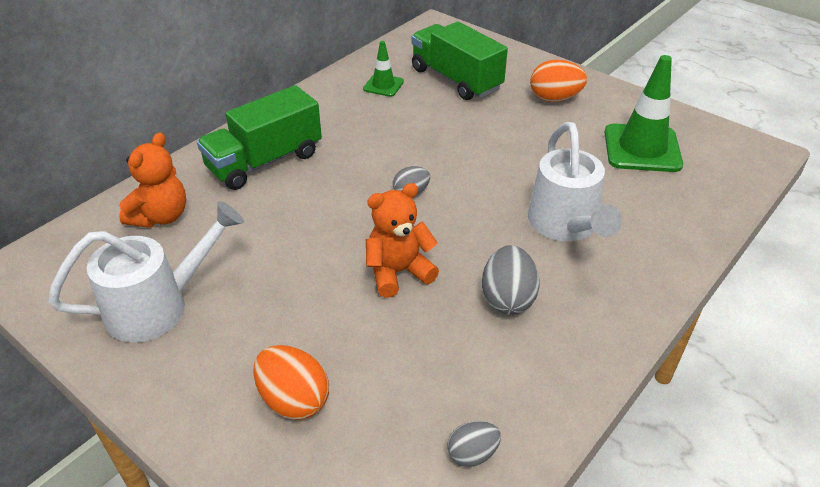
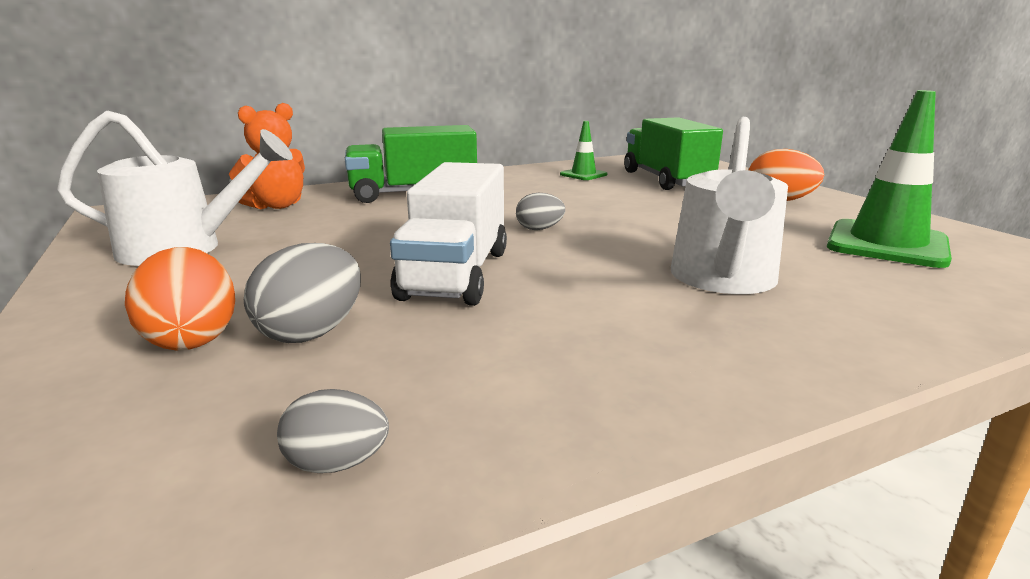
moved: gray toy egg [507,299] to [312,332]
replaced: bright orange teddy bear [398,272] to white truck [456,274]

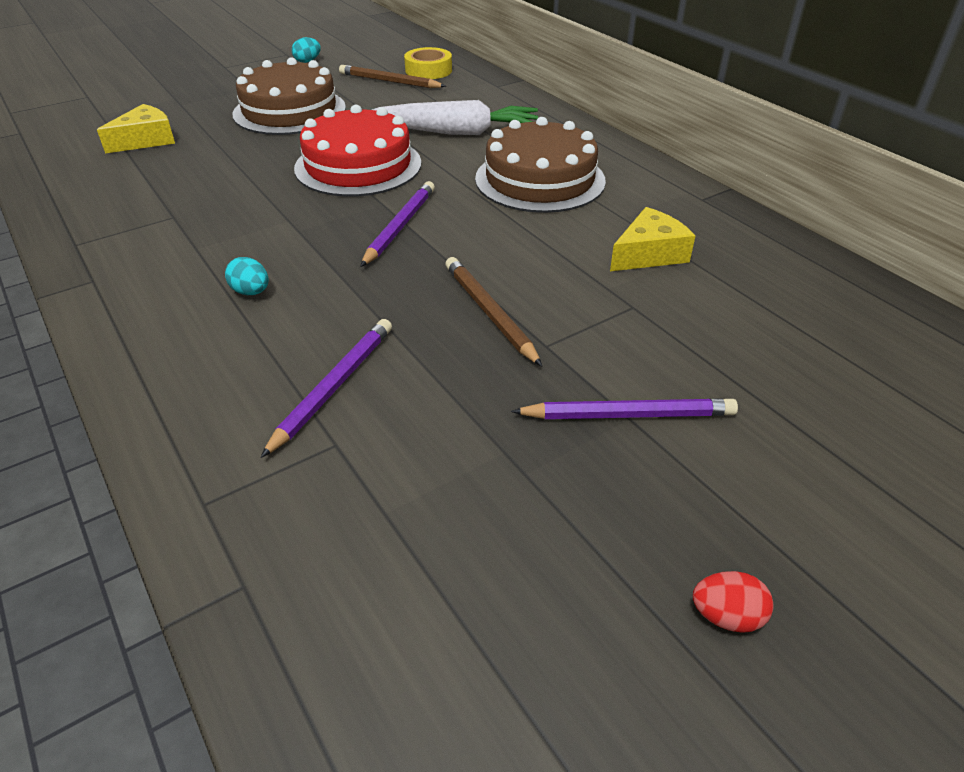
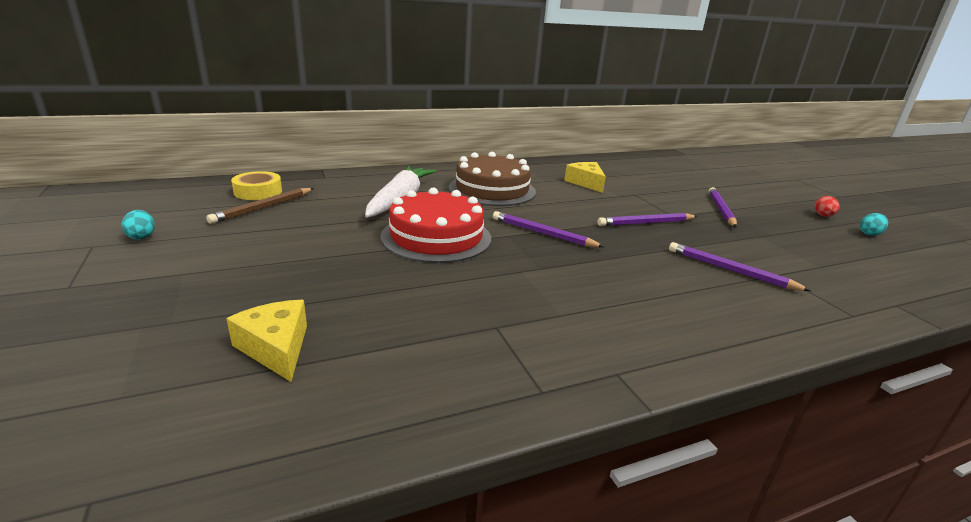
removed: dark brown cake [289,111]
moved: aqua toy egg [251,292] to [869,234]
recoloured: dark brown wooden pencil [489,312] to purple wooden pencil [646,223]

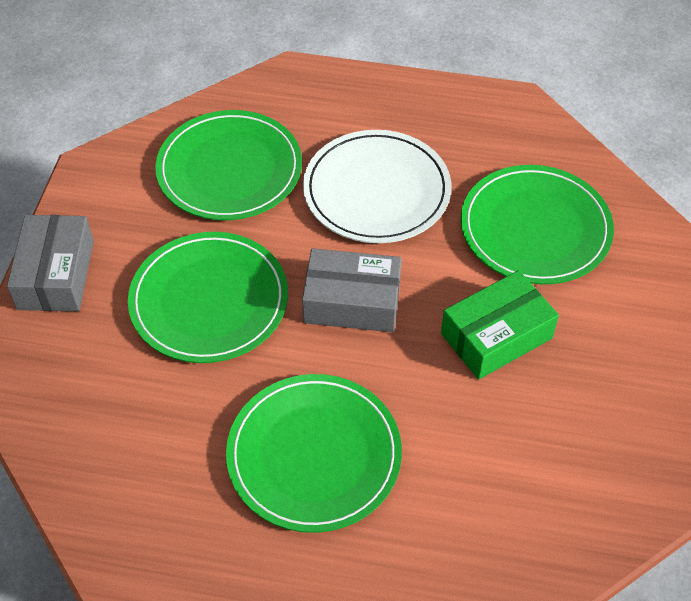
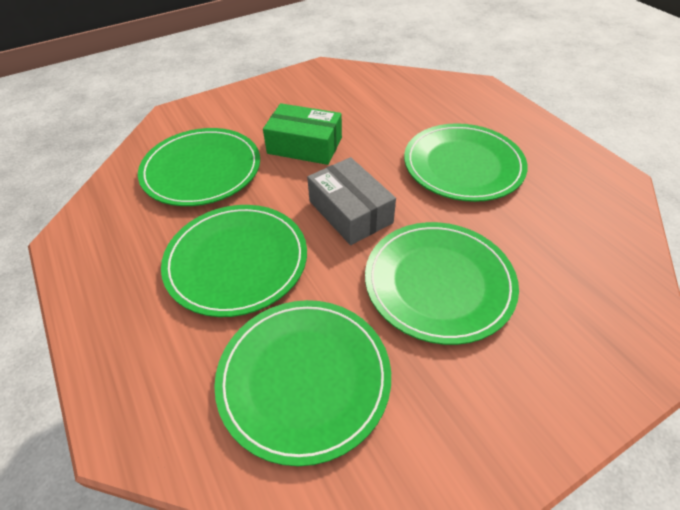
removed: gray package [56,274]
recoloured: white flat dish [376,190] to emerald flat dish [236,261]

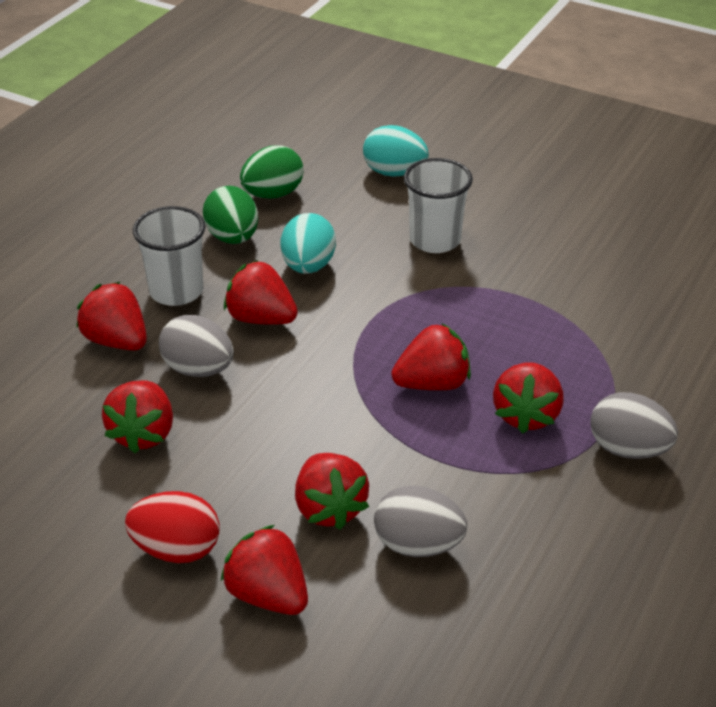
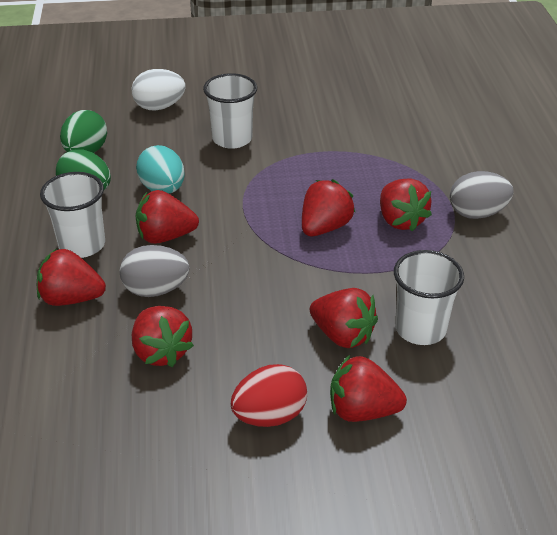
replaced: gray toy egg [418,545] to white cup [420,329]
recoloured: aqua toy egg [394,172] to white toy egg [159,107]

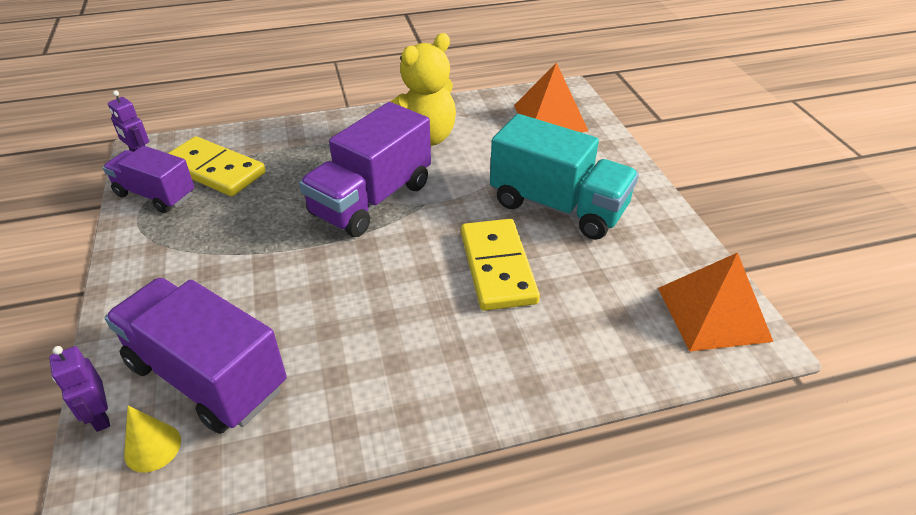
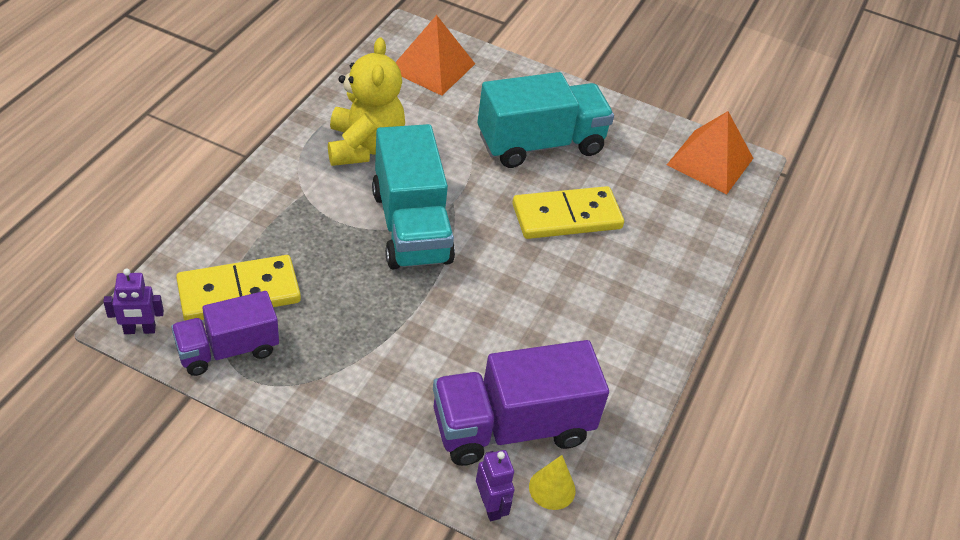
recoloured: purple truck [371,199] to aqua truck [411,226]
turned: purple robot figure [100,416] = [490,506] 120 degrees counterclockwise; yellow domino piece [497,267] = [567,217] 45 degrees counterclockwise

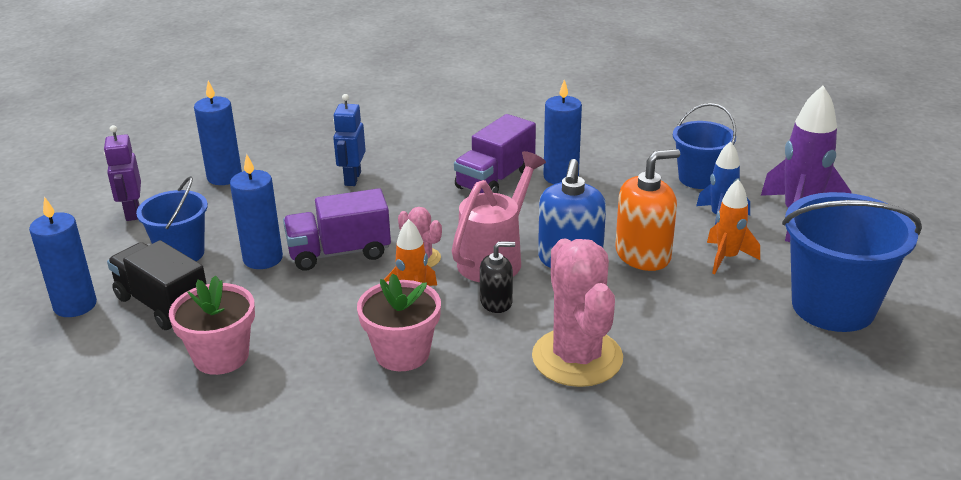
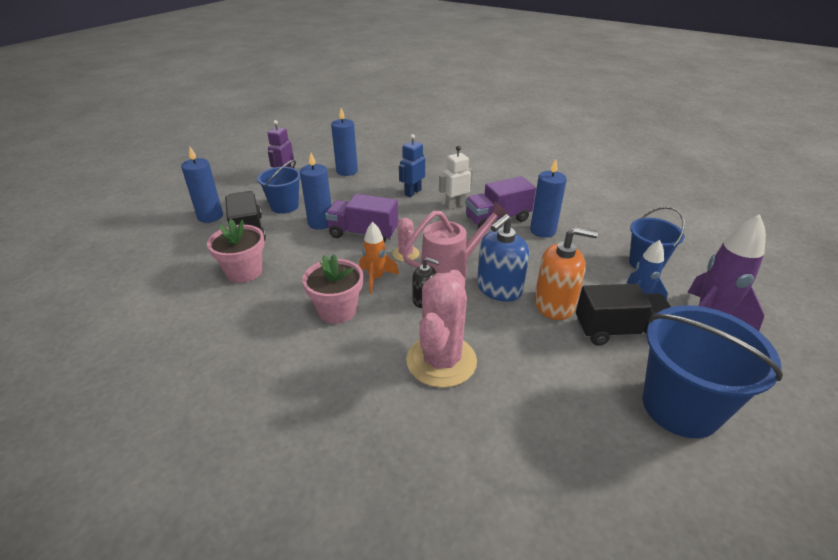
added: white robot figure [455,205]
replaced: bright orange toy rocket [727,258] to black truck [618,331]

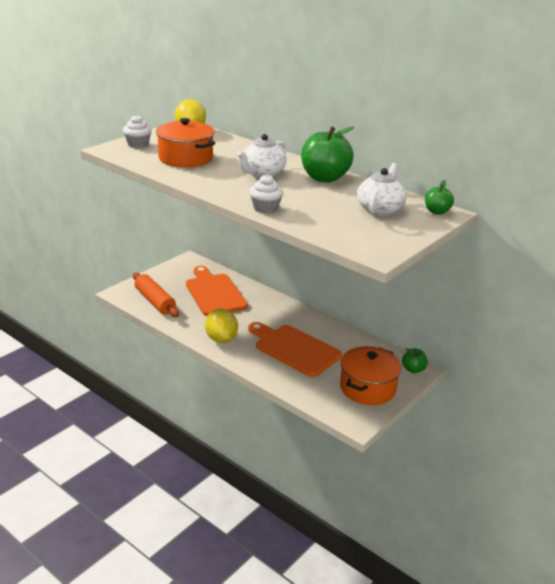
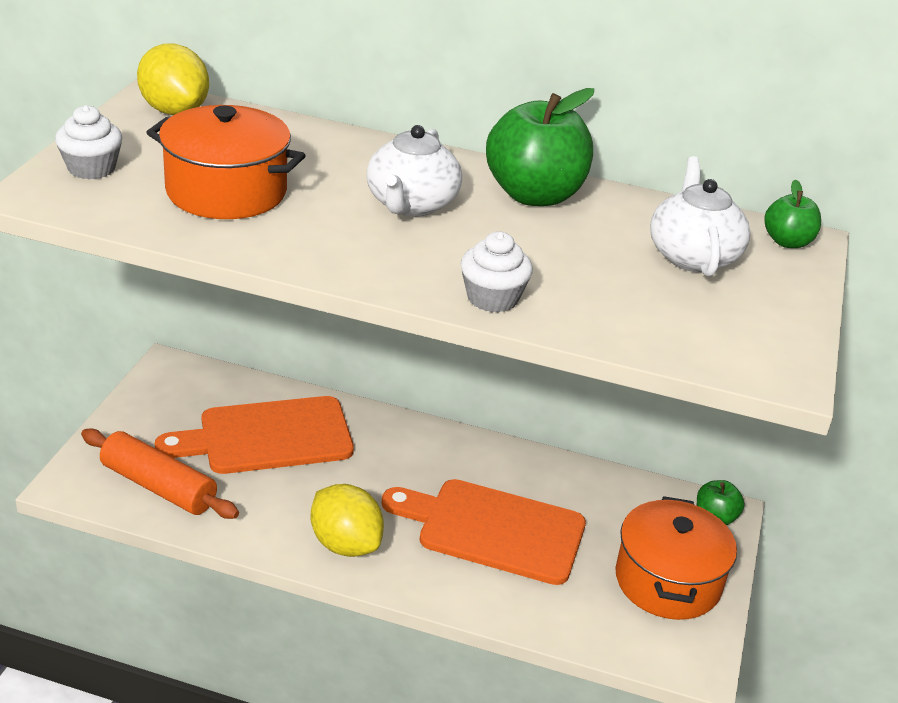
turned: bright orange bread board [214,293] = [267,437] 60 degrees counterclockwise

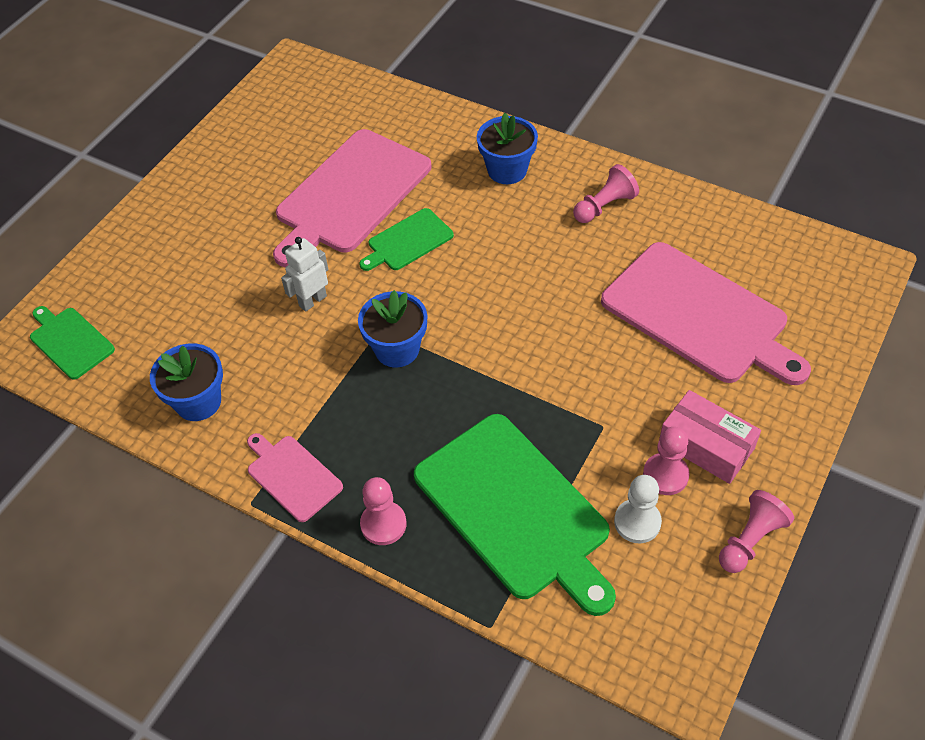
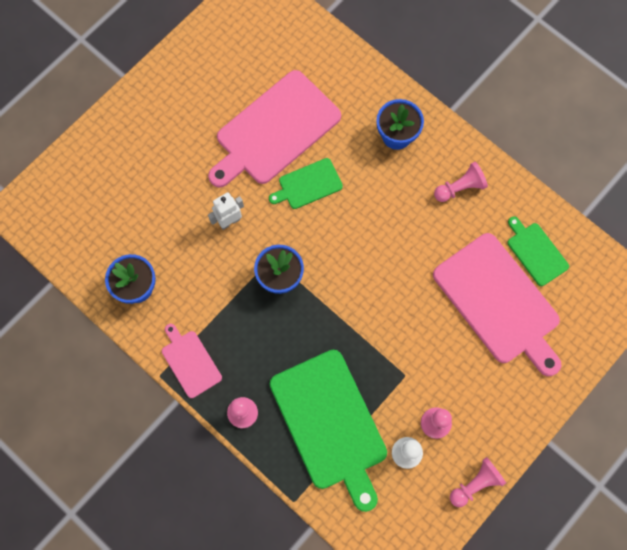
removed: rose-pink package [706,445]
moved: emerald bread board [70,341] to [535,252]

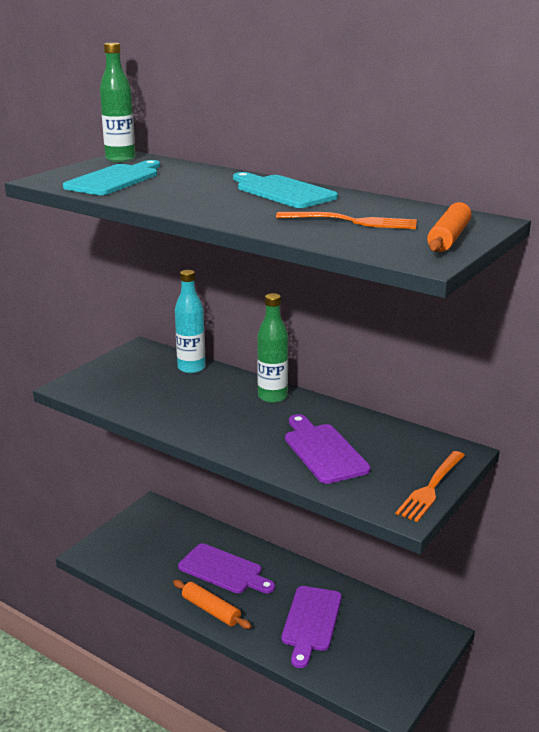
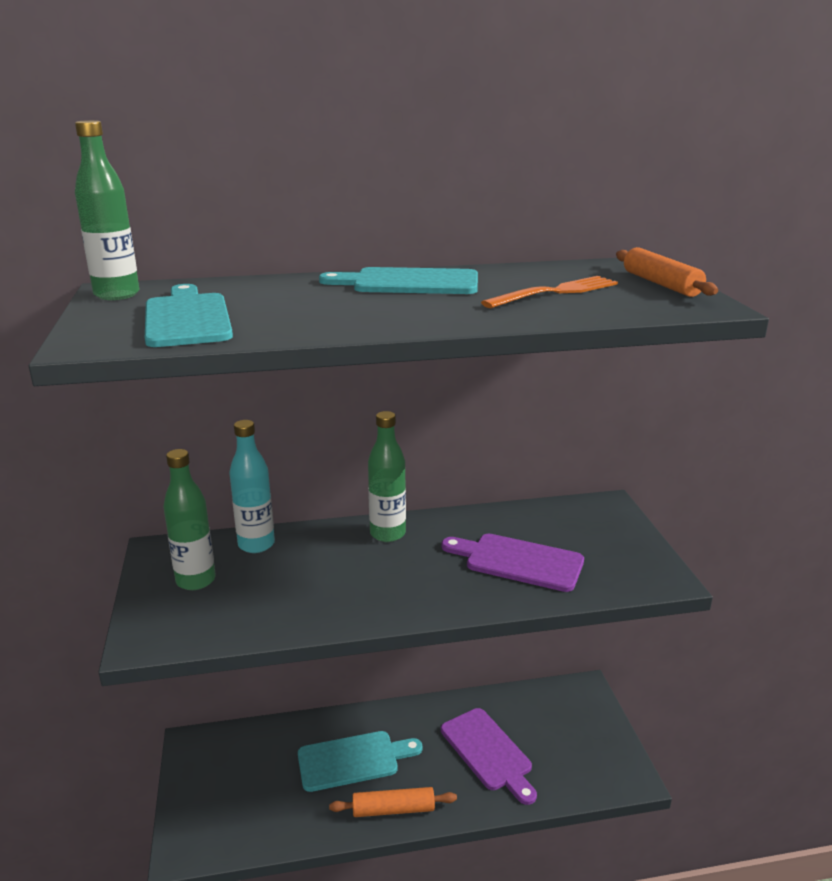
removed: bright orange fork [431,488]
added: emerald drink bottle [196,580]
recoloured: purple bread board [223,570] to aqua bread board [353,760]

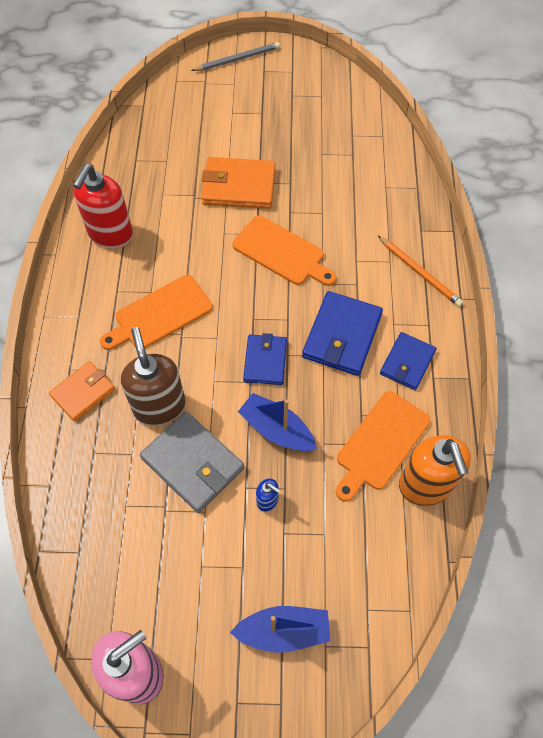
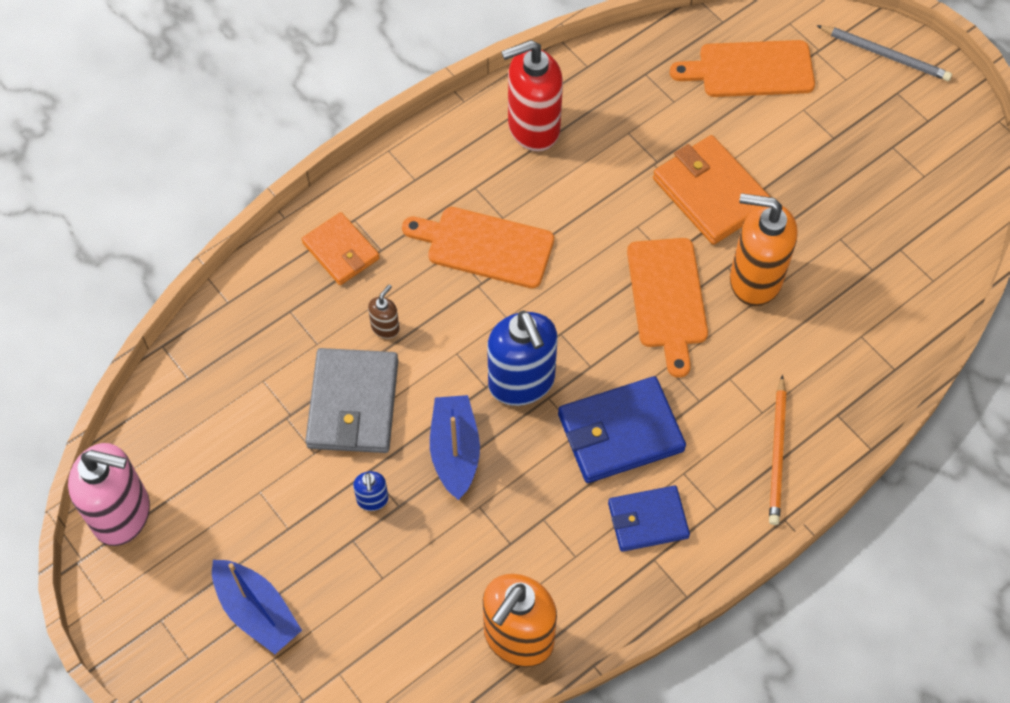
added: bright orange pump bottle [754,279]
moved: bright orange bread board [381,444] to [750,70]
replaced: royal blue billfold [265,361] to royal blue pump bottle [522,382]
turned: bright orange billfold [83,392] = [341,251] 45 degrees clockwise
resized: dark brown pump bottle [159,406] = [385,327] x0.45

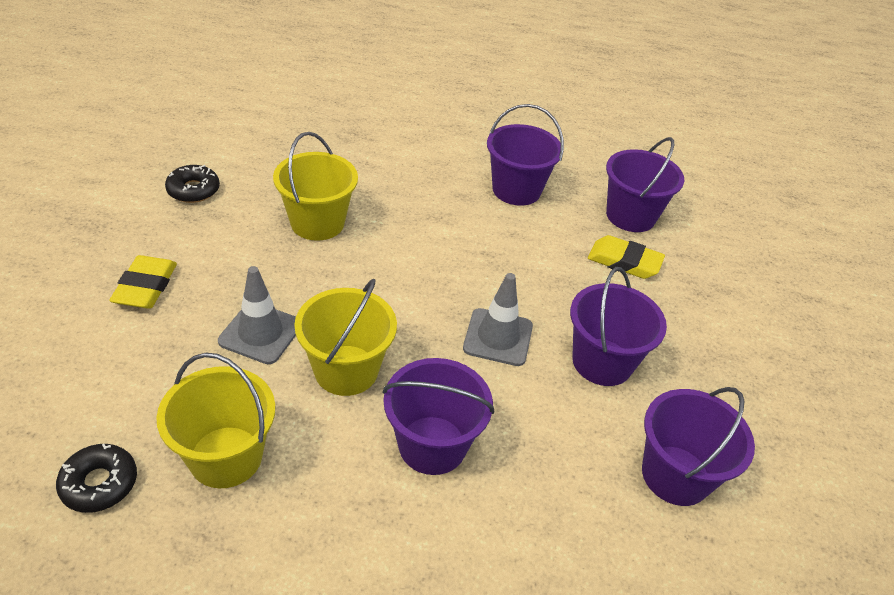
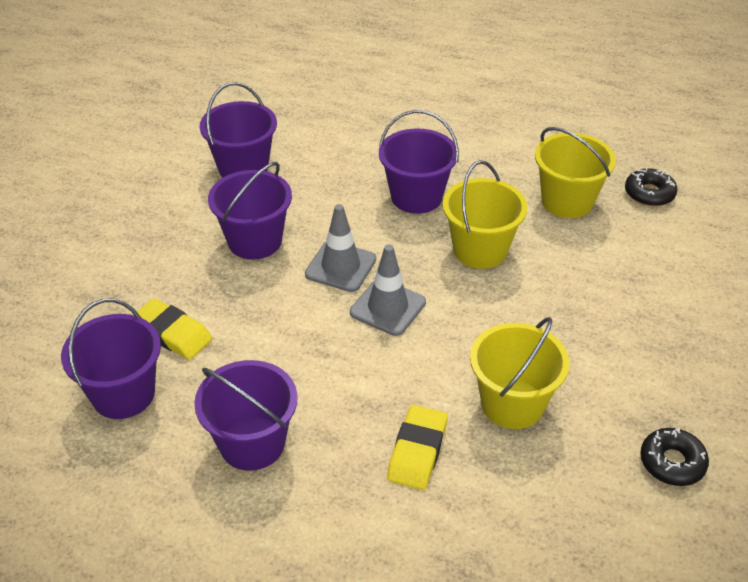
moved: gray road cone [260,333] to [388,307]; yellow eraser [145,287] to [417,451]

